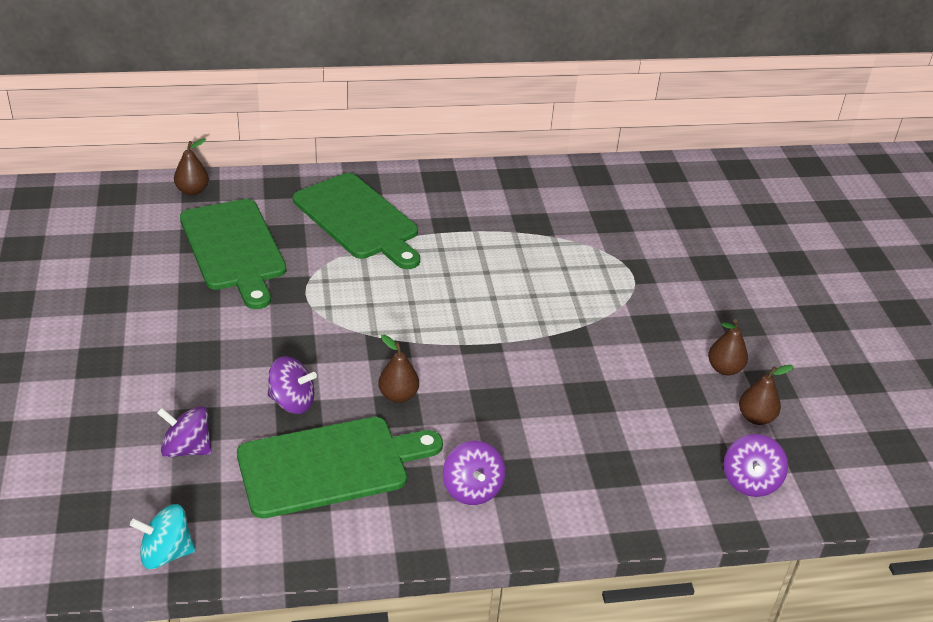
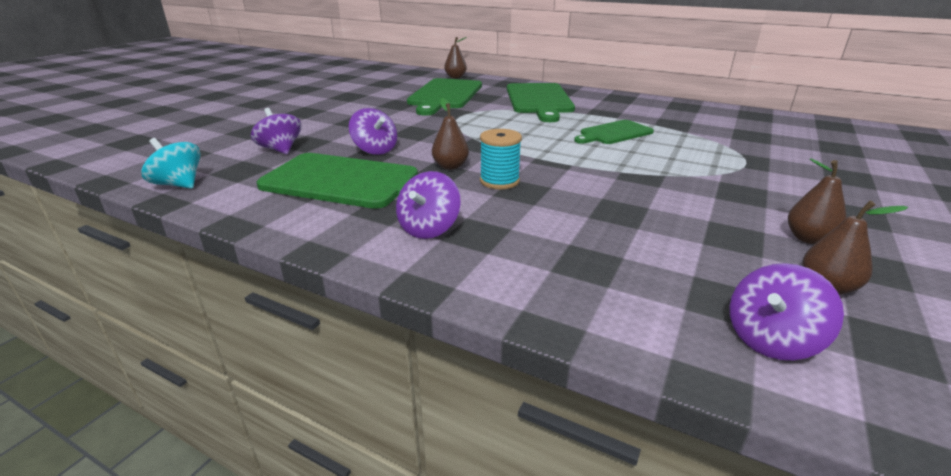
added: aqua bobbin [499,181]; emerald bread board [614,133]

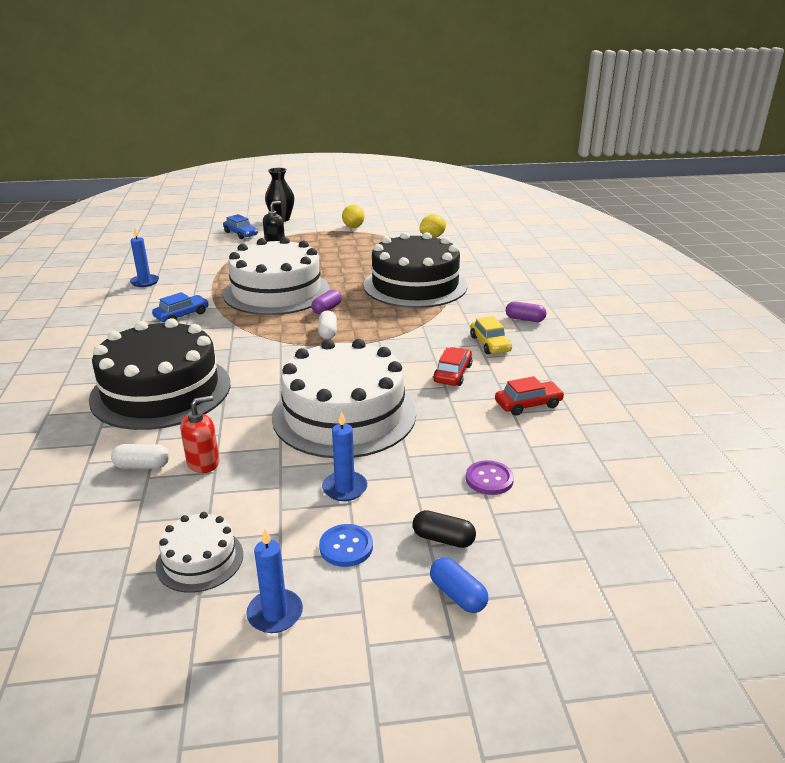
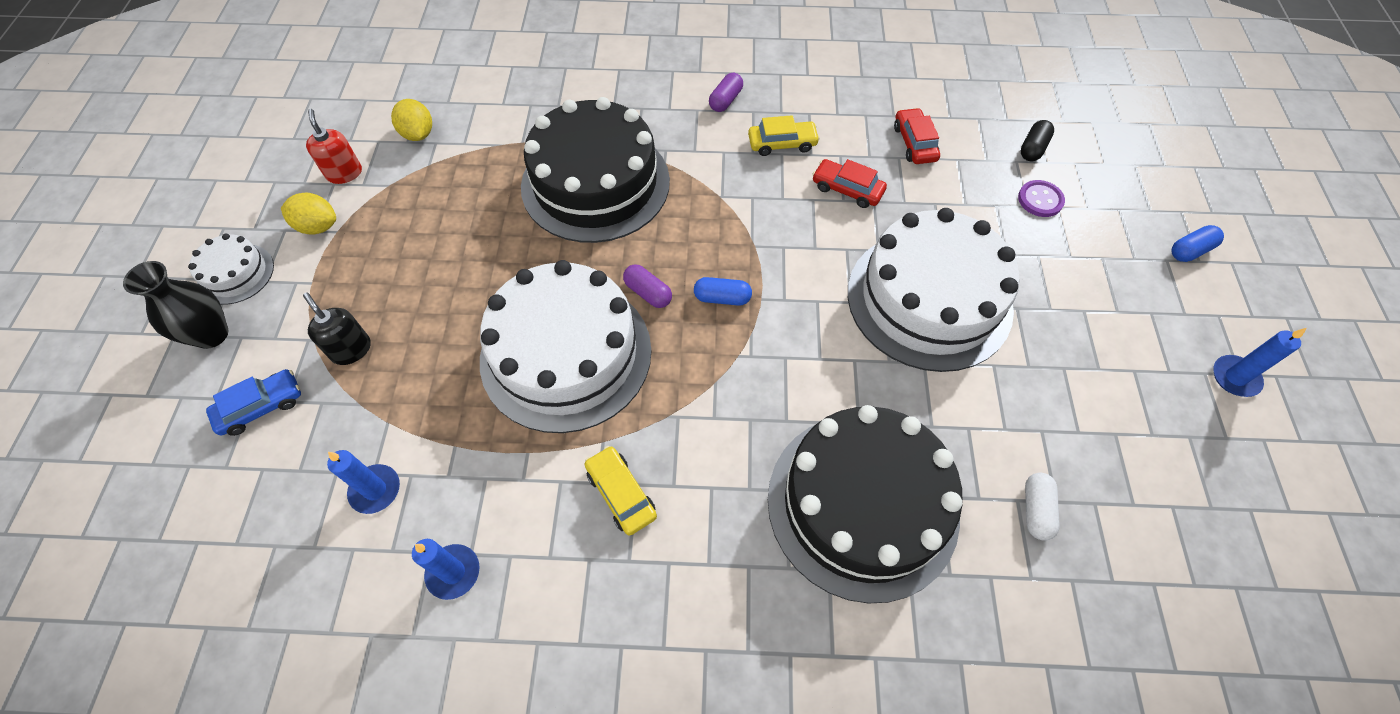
removed: royal blue sewing button [346,547]
moved: white cake [200,559] to [236,274]; crimson pump bottle [203,463] to [344,173]; royal blue candle [344,488] to [375,490]; black pill [443,539] to [1033,148]
recoloured: royal blue toy car [182,315] to yellow toy car [621,494]; white pill [328,332] to royal blue pill [722,298]

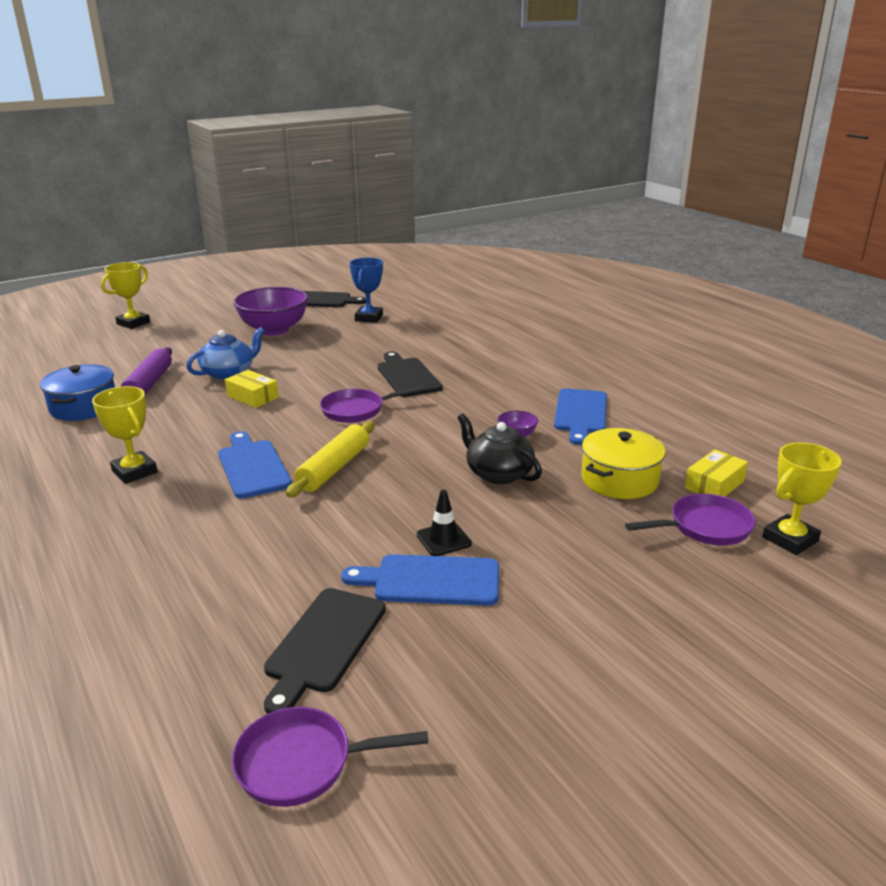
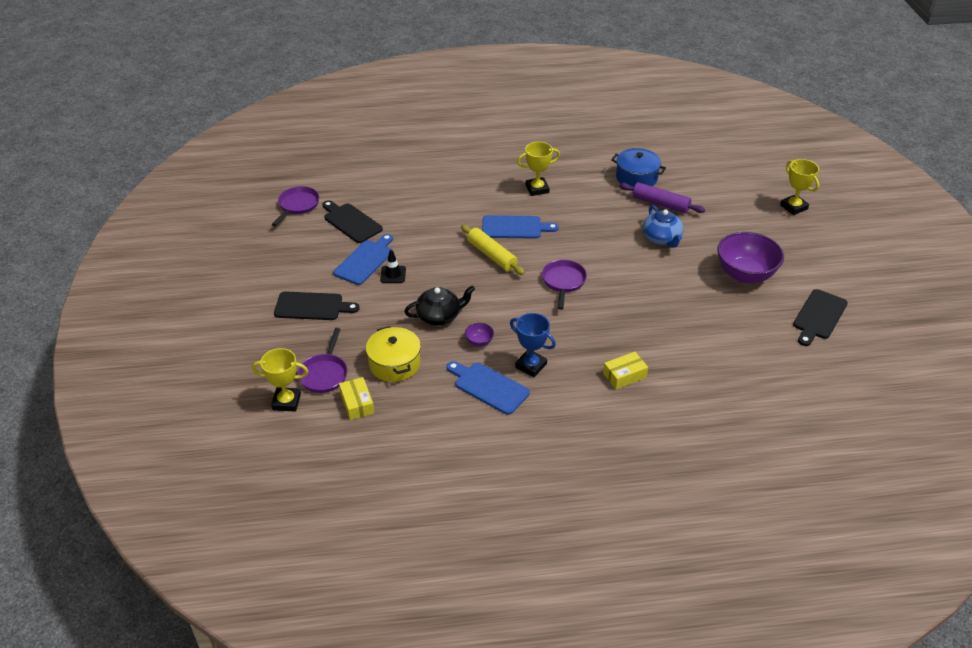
moved: black bread board [407,376] to [312,306]; royal blue trophy [369,318] to [531,366]; yellow package [252,397] to [624,375]
turned: yellow trophy [790,539] = [286,402] 75 degrees counterclockwise

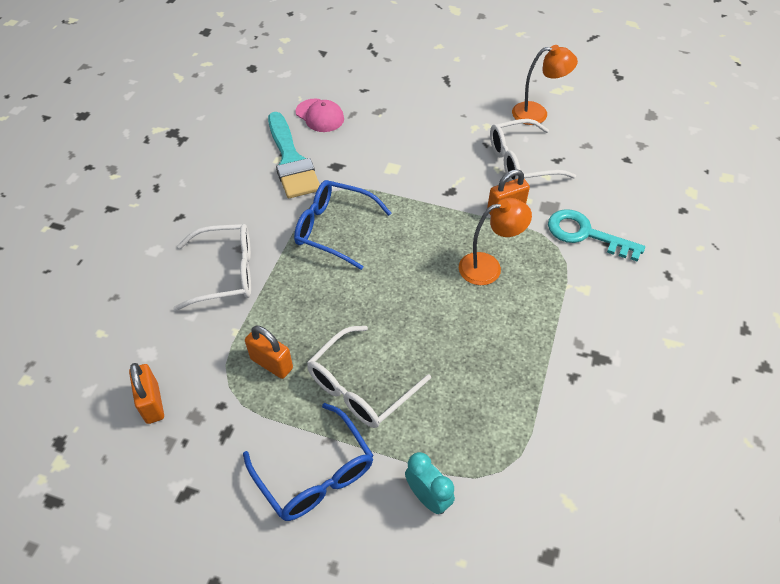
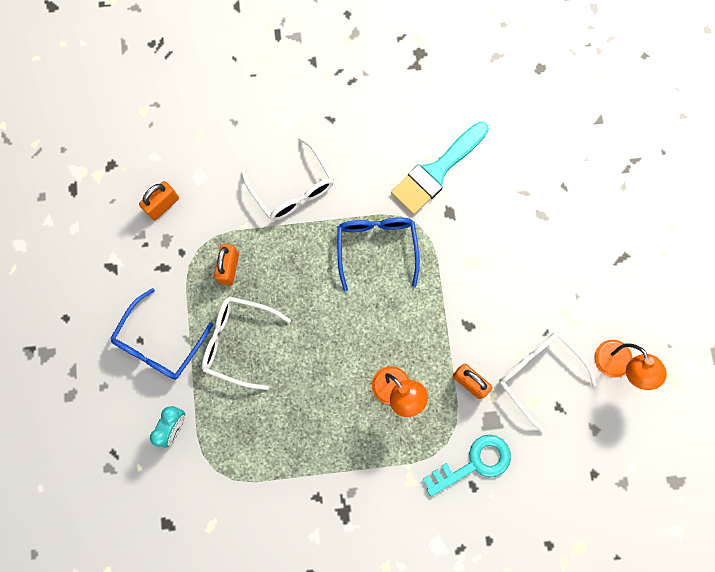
removed: rose-pink cap [320,116]
turned: aqua door key [586,234] = [474,463] 60 degrees clockwise

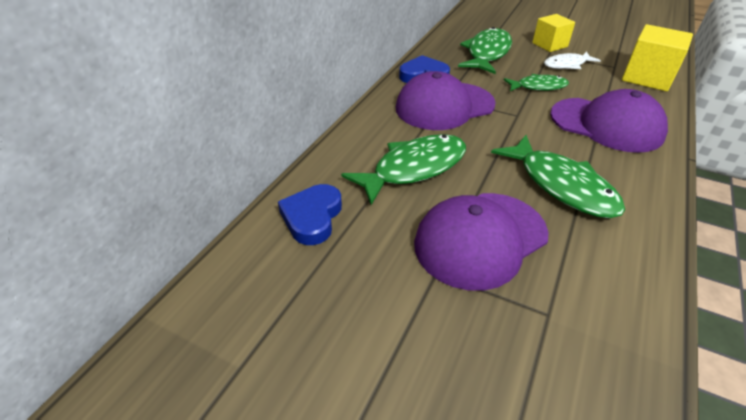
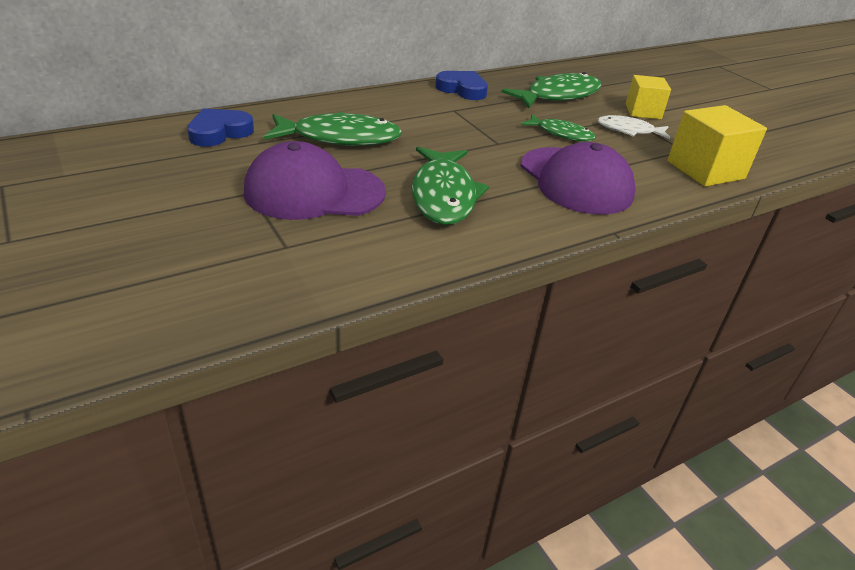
removed: purple cap [444,106]

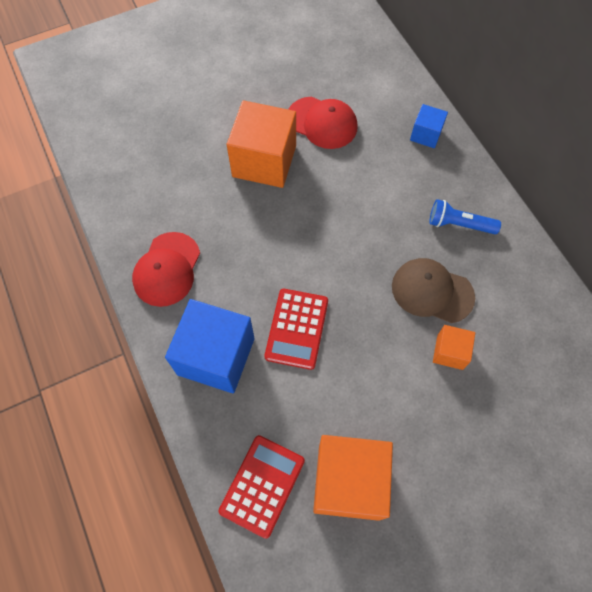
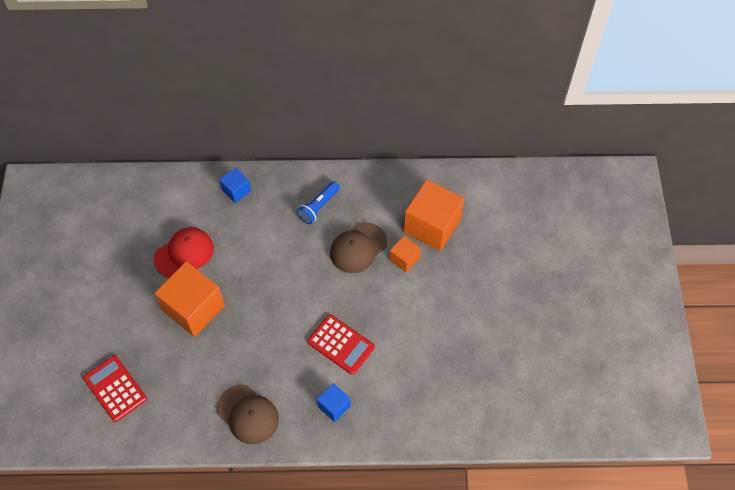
moved: crimson calculator [262,485] to [115,388]; bright orange block [348,482] to [432,225]
recoloured: crimson cap [167,269] to dark brown cap [248,414]
resized: royal blue block [216,356] = [334,406] x0.50

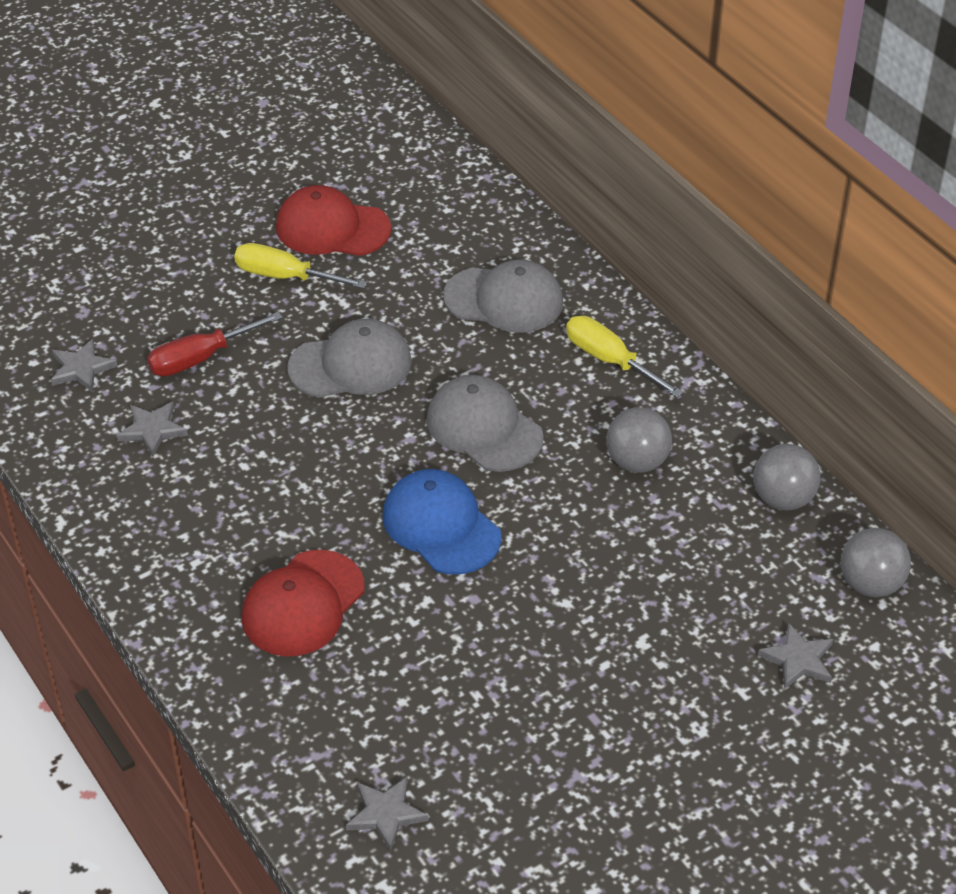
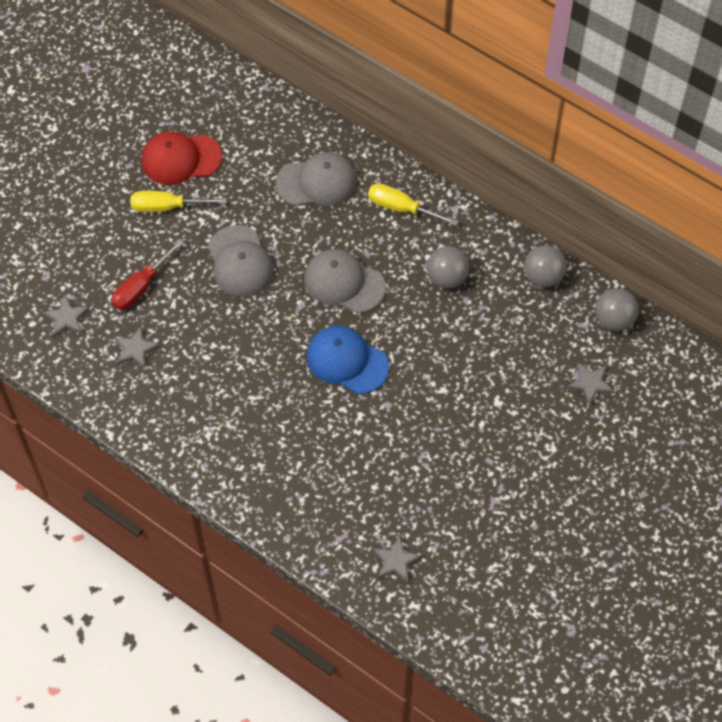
removed: crimson cap [303,604]
turned: gray cap [350,365] = [240,262] 105 degrees clockwise

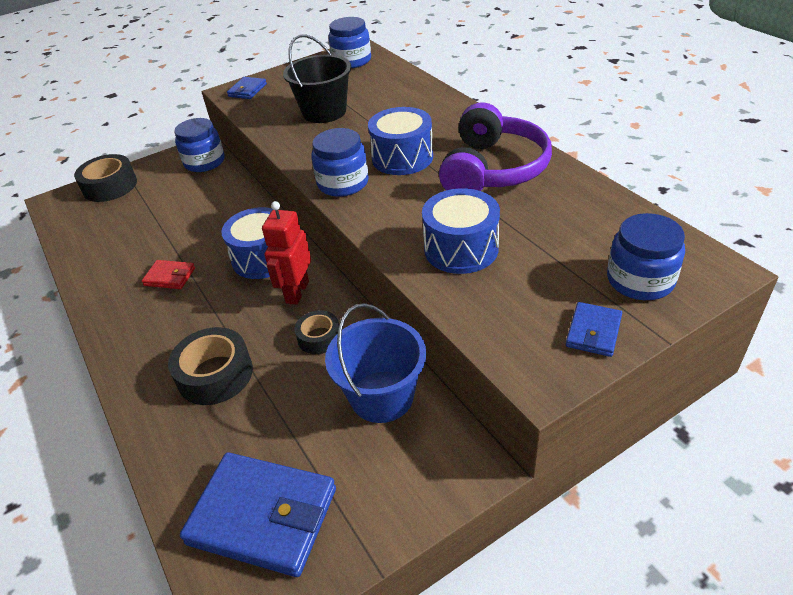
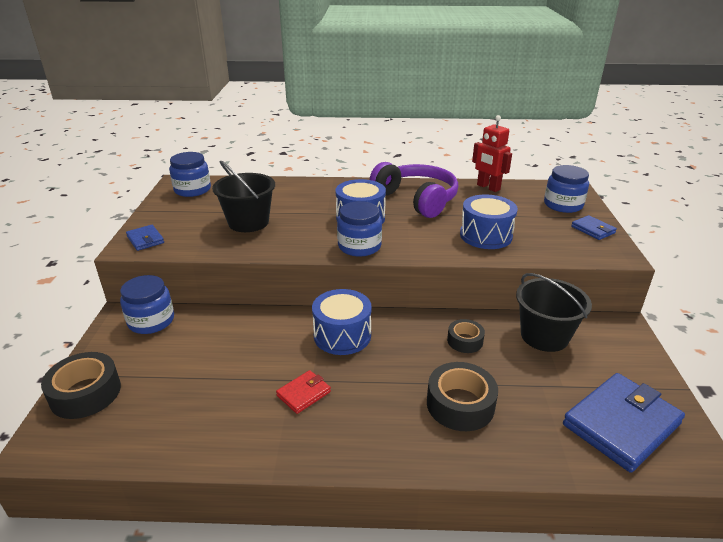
moved: crimson robot figure [297,292] to [488,187]
recoloured: royal blue bucket [382,396] to black bucket [544,336]

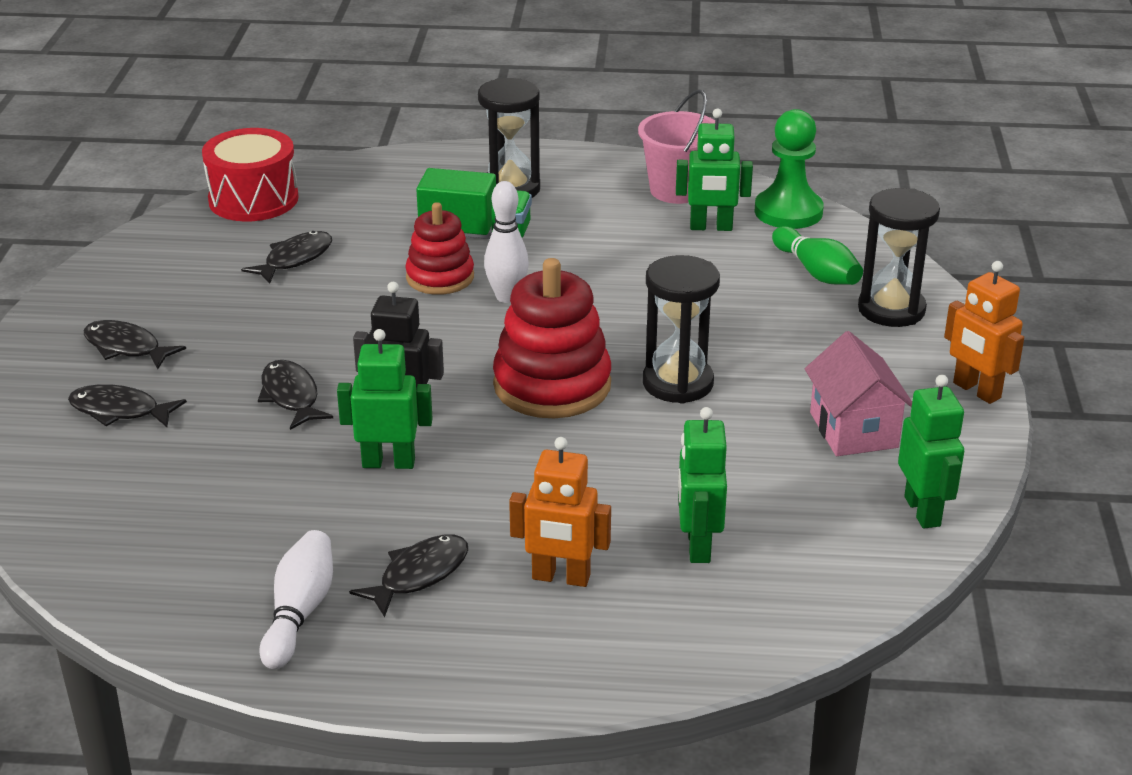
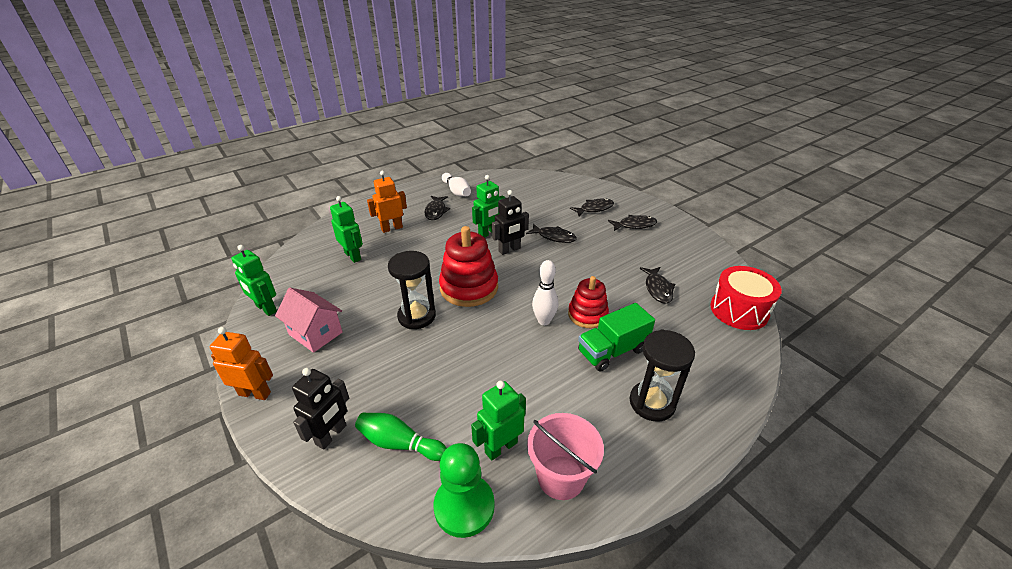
replaced: black hourglass [891,309] to black robot figure [331,435]

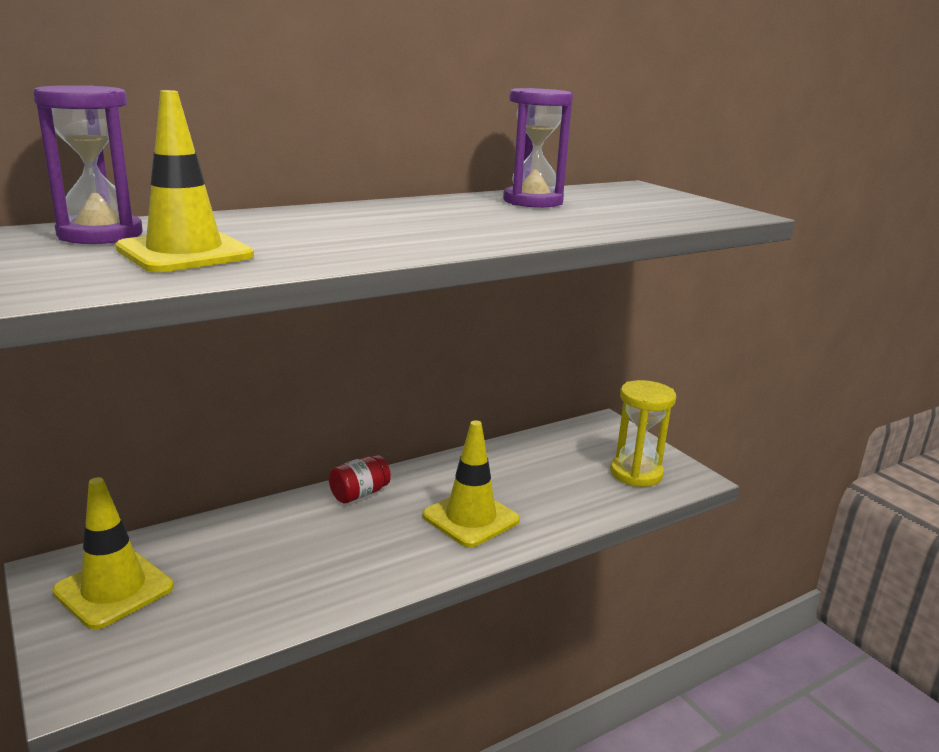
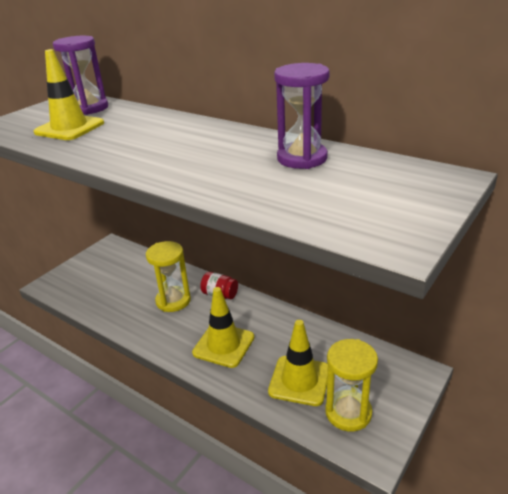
added: yellow hourglass [173,301]
moved: yellow road cone [114,589] to [299,380]

